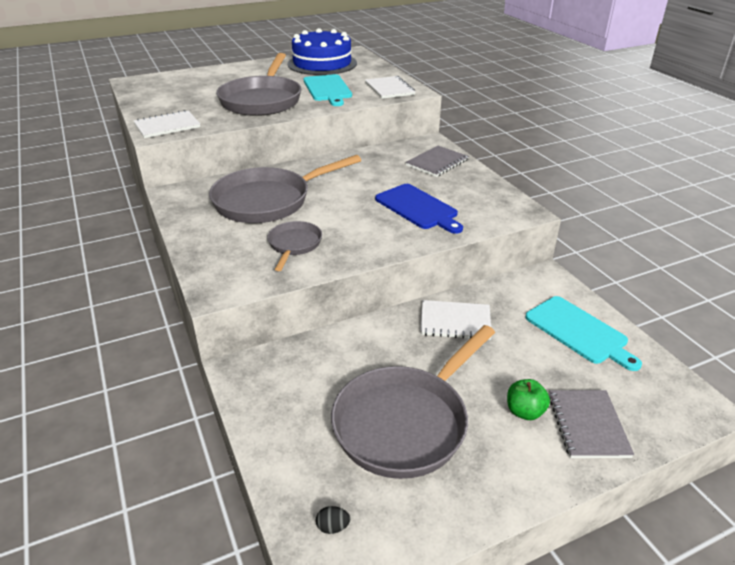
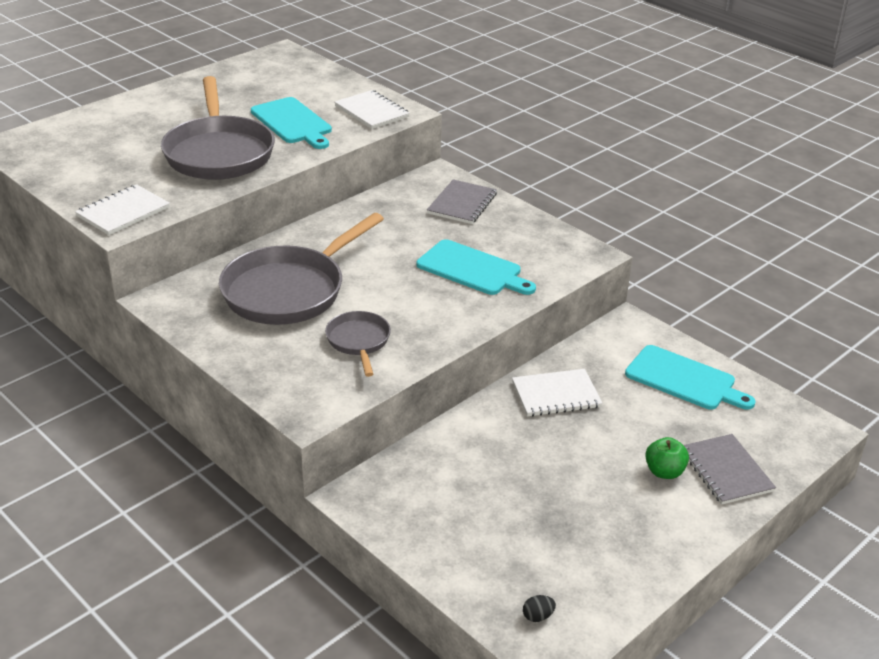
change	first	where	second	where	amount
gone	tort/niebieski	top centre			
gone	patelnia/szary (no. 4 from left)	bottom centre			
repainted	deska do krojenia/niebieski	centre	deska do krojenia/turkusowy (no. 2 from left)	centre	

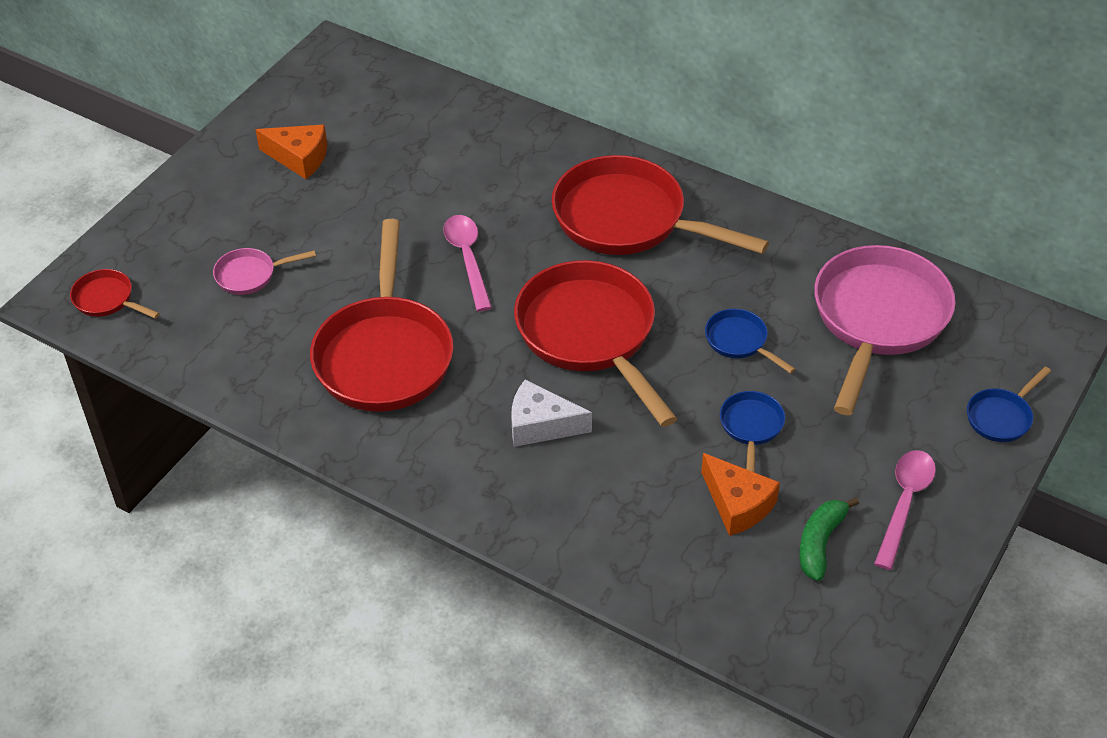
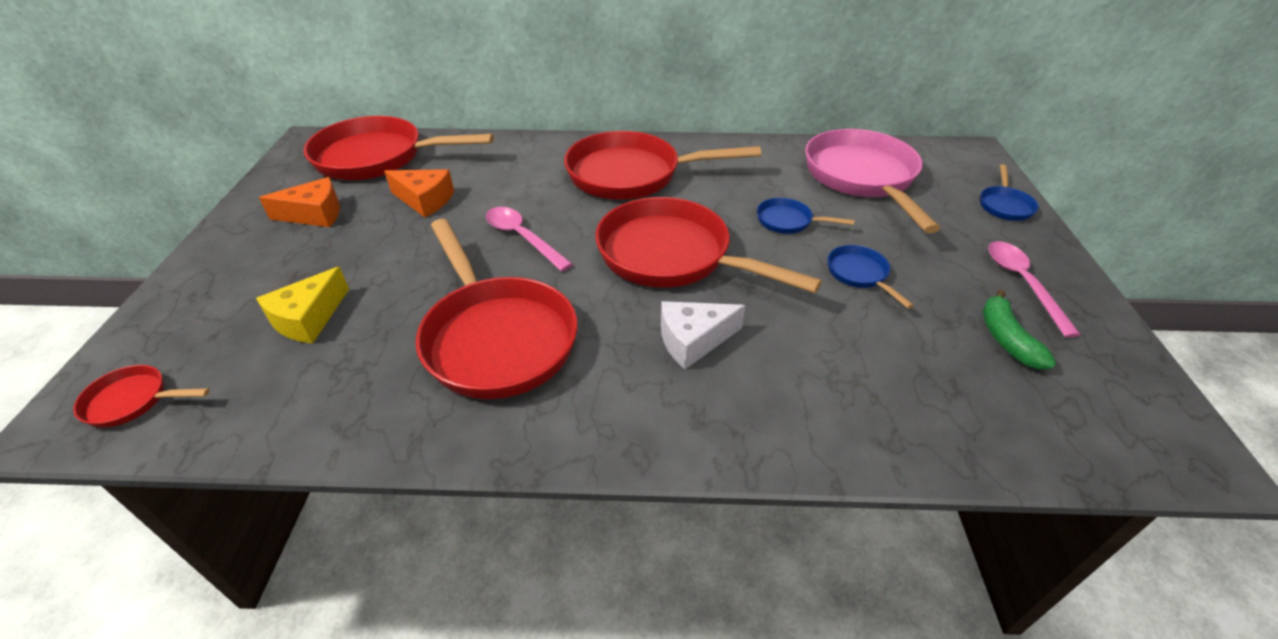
change	first	where	second	where	amount
swapped	patelnia/różowy (no. 1 from left)	middle left	ser/żółty	middle left	
shifted	ser/pomarańczowy (no. 2 from left)	bottom right		top left	
new			patelnia/czerwony (no. 2 from left)	top left	

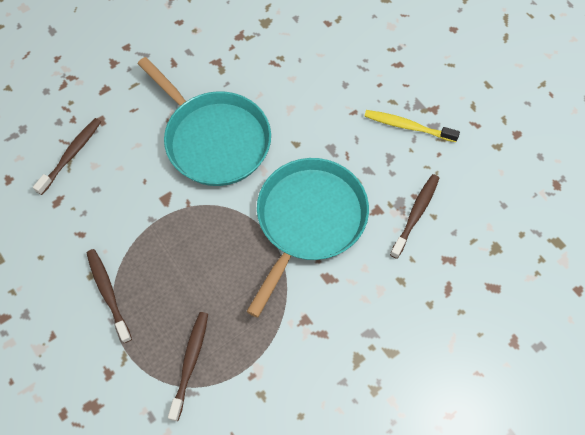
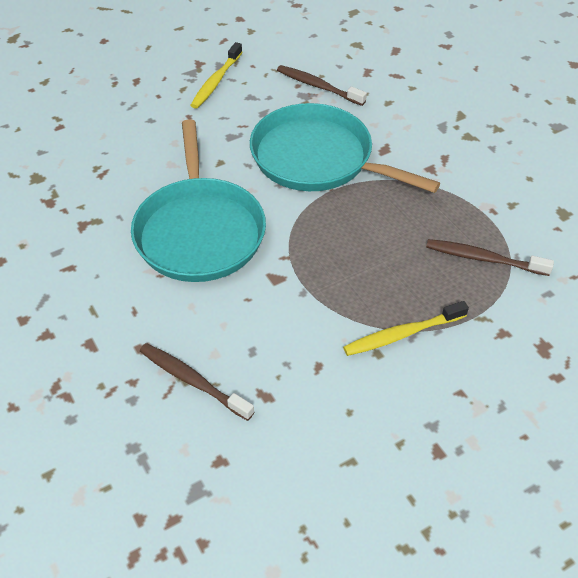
change	first	where	second	where	amount
repainted	szczoteczka do zębów/brązowy (no. 2 from left)	bottom left	szczoteczka do zębów/żółty (no. 2 from left)	middle right	
rotated	patelnia/turkusowy (no. 1 from left)	top centre		centre	120 degrees clockwise

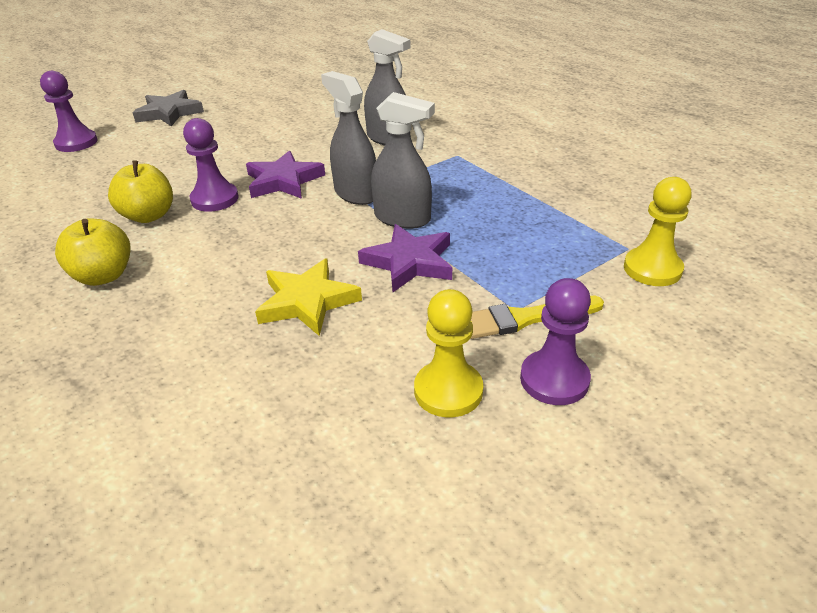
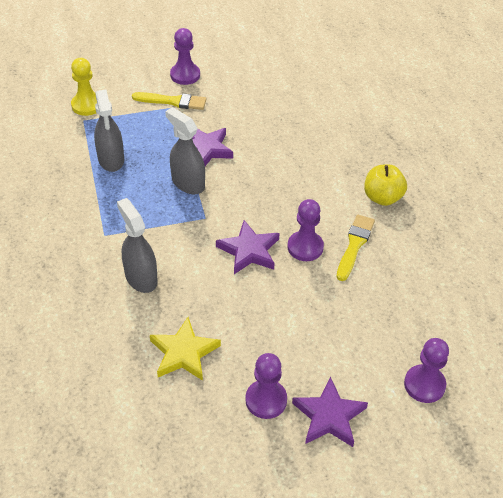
change	first	where	second	where	amount
swapped	jabłko/żółty (no. 2 from left)	top left	pędzel/żółty (no. 2 from left)	middle right	
repainted	gwiazda/szary	top left	gwiazda/fioletowy (no. 3 from left)	bottom centre	
shifted	gwiazda/żółty	centre		bottom centre	
shifted	spryskiwacz/szary (no. 1 from left)	top centre		top left	
gone	pionek/żółty (no. 1 from left)	centre			
new			pionek/fioletowy (no. 2 from left)	bottom centre	

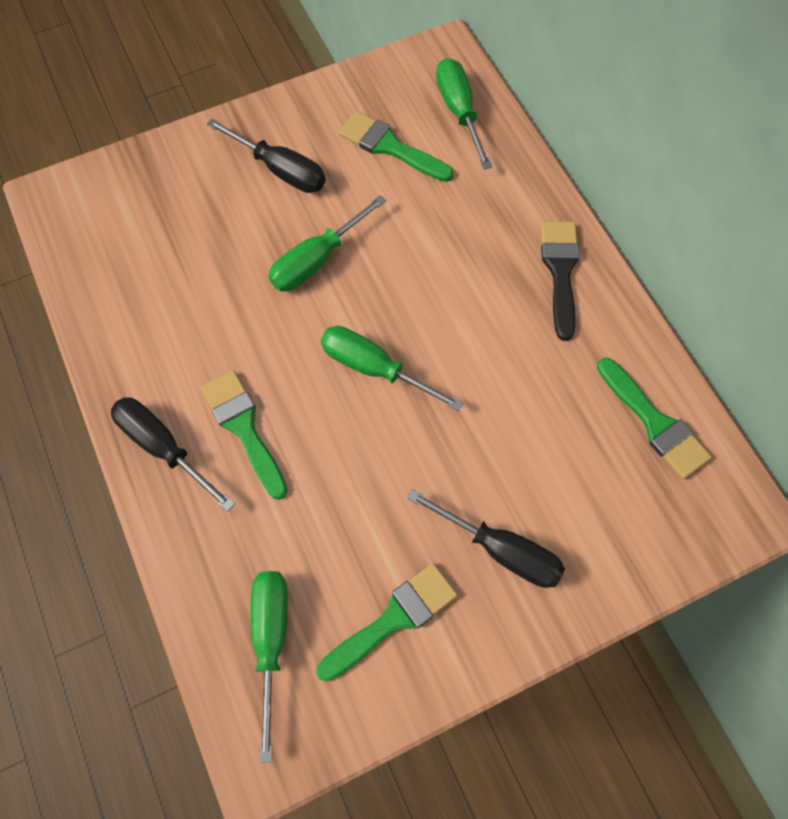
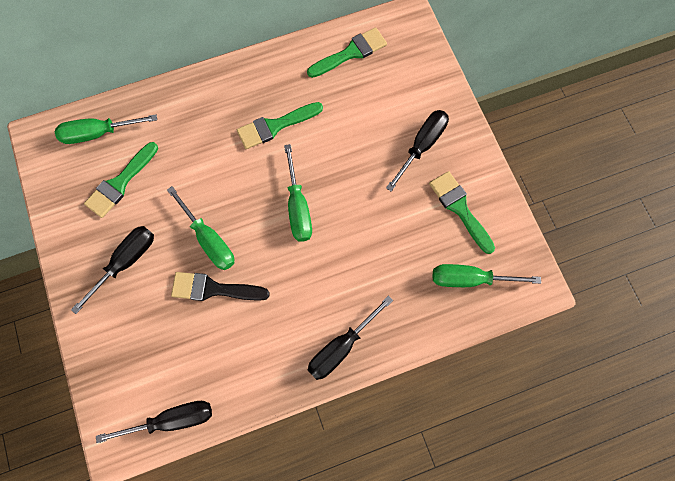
change	first	where	second	where	amount
shifted	pędzel/zielony (no. 1 from left in the first image)	middle left	pędzel/zielony (no. 2 from left)	top centre	
rotated	śrubokręt/zielony (no. 3 from left)	centre		centre	45 degrees counterclockwise
shifted	pędzel/czarny	middle right		middle left	
new			śrubokręt/czarny (no. 2 from left)	bottom left	

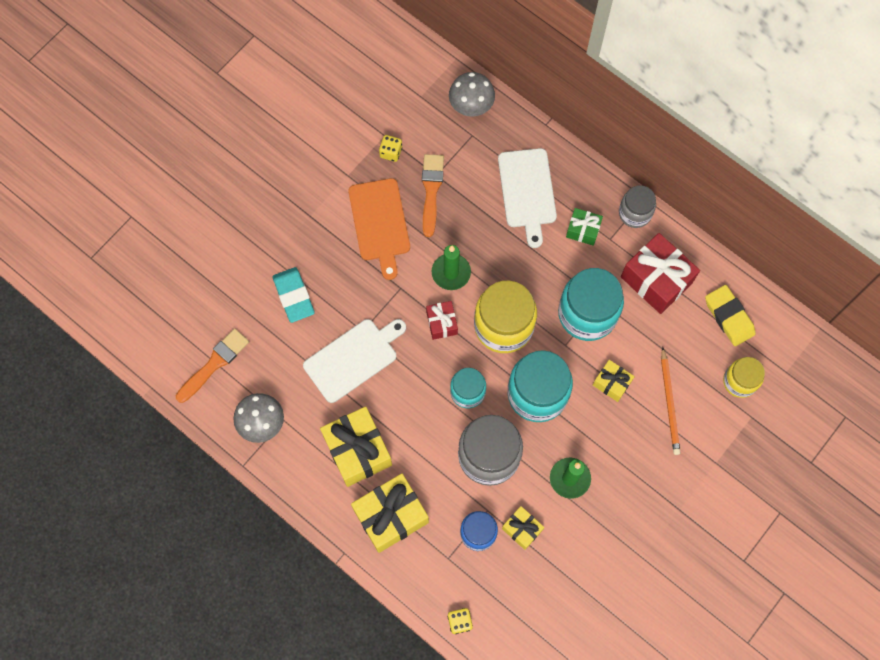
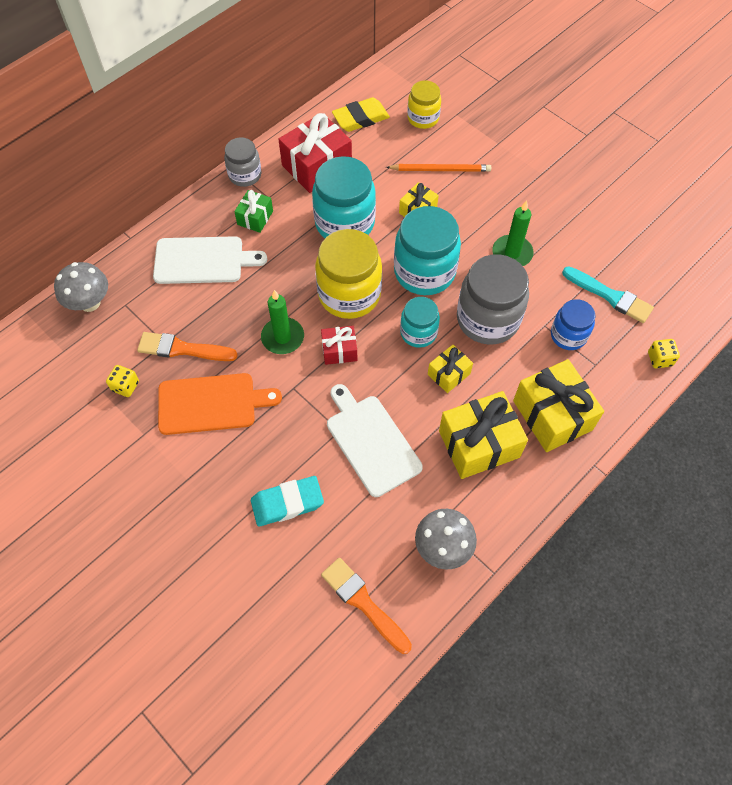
change	first	where	second	where	amount
shifted	prezent/żółty (no. 3 from left in the first image)	bottom centre	prezent/żółty (no. 2 from left)	centre	
new			pędzel/turkusowy	middle right	

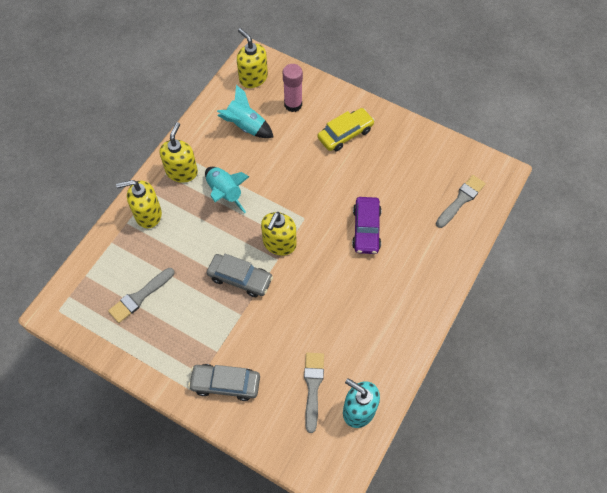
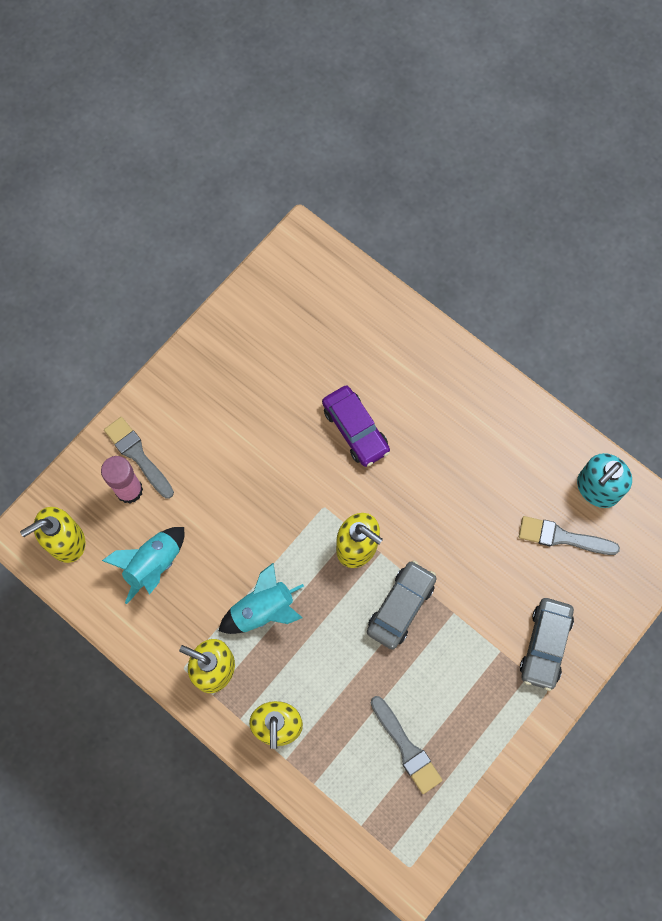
change	first	where	second	where	amount
gone	samochód/żółty	top centre			
rotated	samochód/fioletowy	centre		centre	45 degrees clockwise
shifted	pędzel/szary (no. 3 from left in the first image)	middle right	pędzel/szary (no. 1 from left)	middle left	

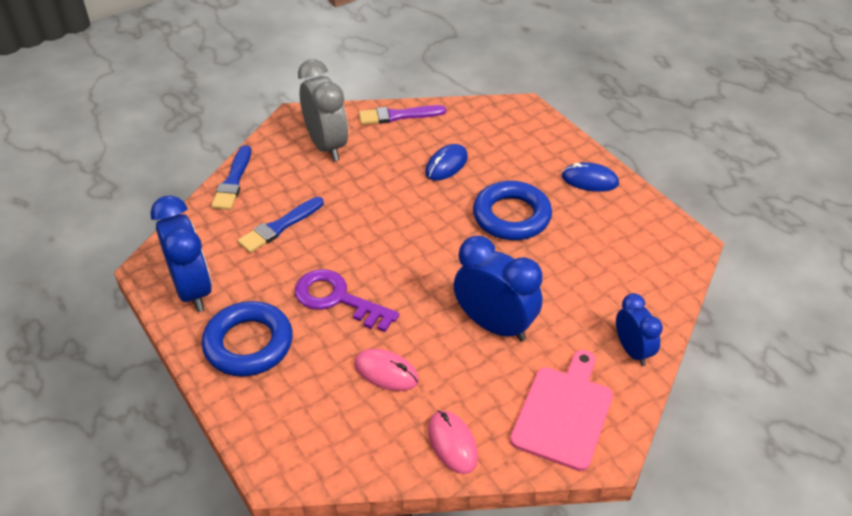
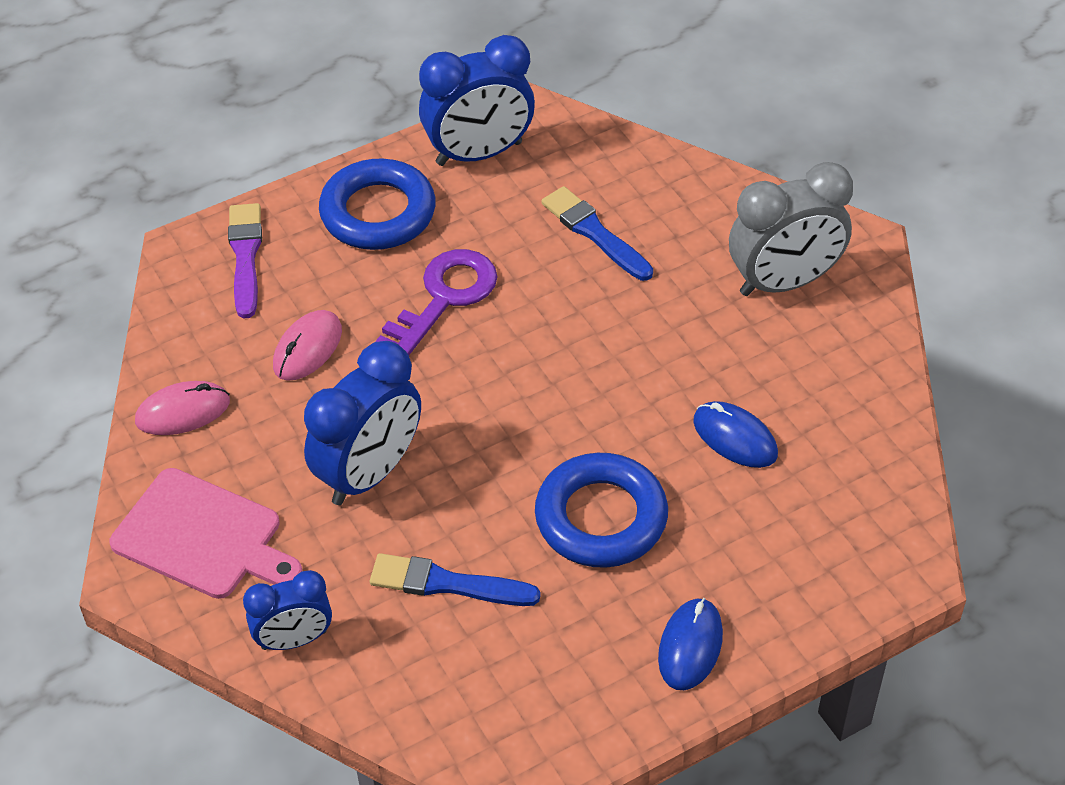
change	first	where	second	where	amount
shifted	pędzel/niebieski (no. 1 from left)	middle left		bottom centre	
shifted	pędzel/fioletowy	top centre		top left	

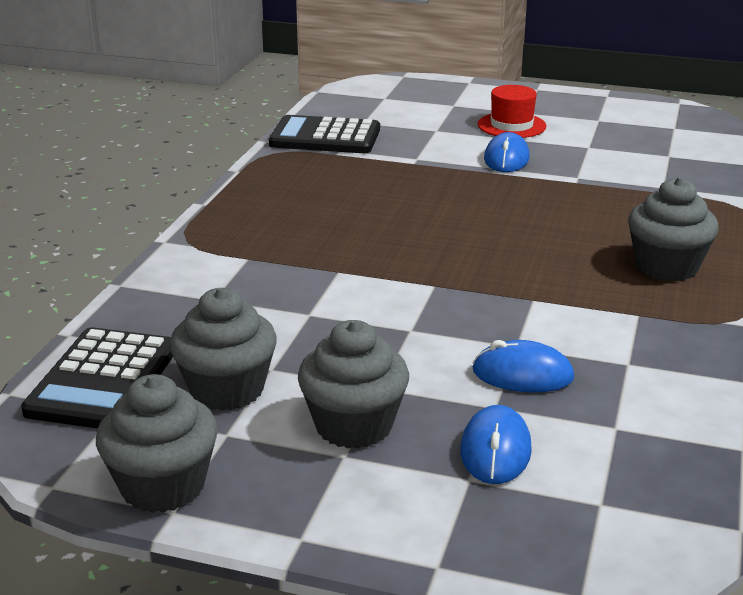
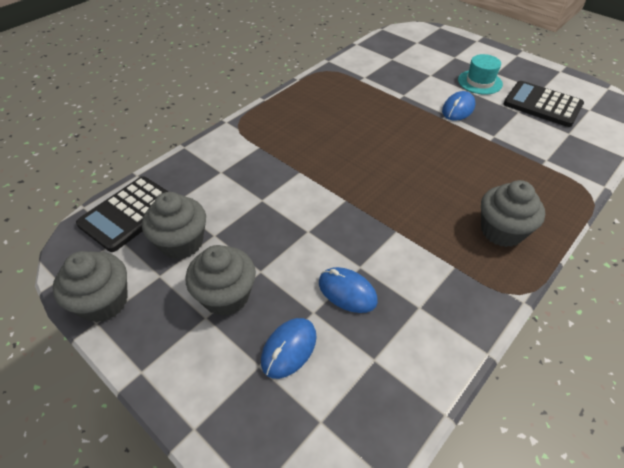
change	first	where	second	where	amount
shifted	kalkulator/czarny (no. 2 from left)	top centre		top right	
repainted	kapelusz/czerwony	top right	kapelusz/turkusowy	top right	

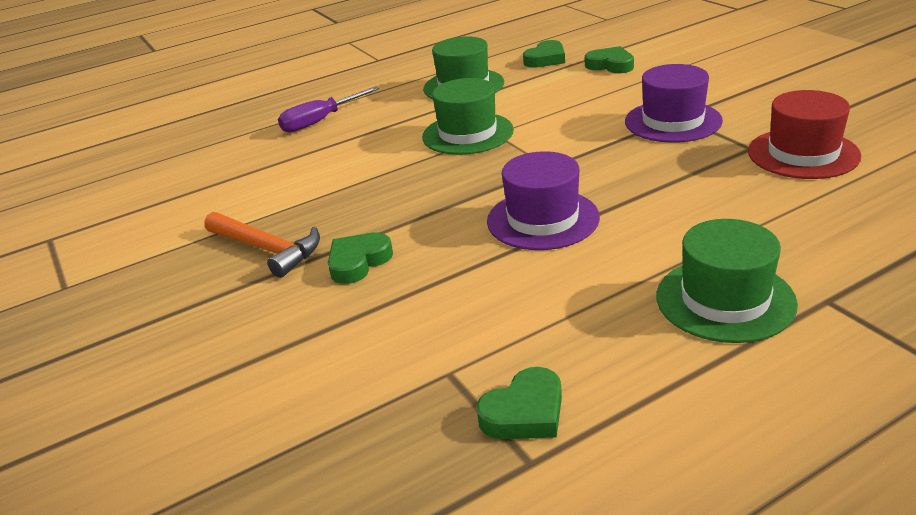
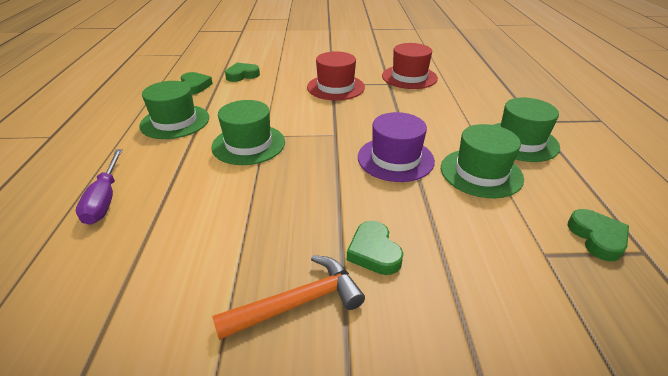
change	first	where	second	where	amount
repainted	kapelusz/fioletowy (no. 2 from left)	top right	kapelusz/czerwony (no. 1 from left)	top centre	
new			kapelusz/zielony (no. 3 from left)	middle right	

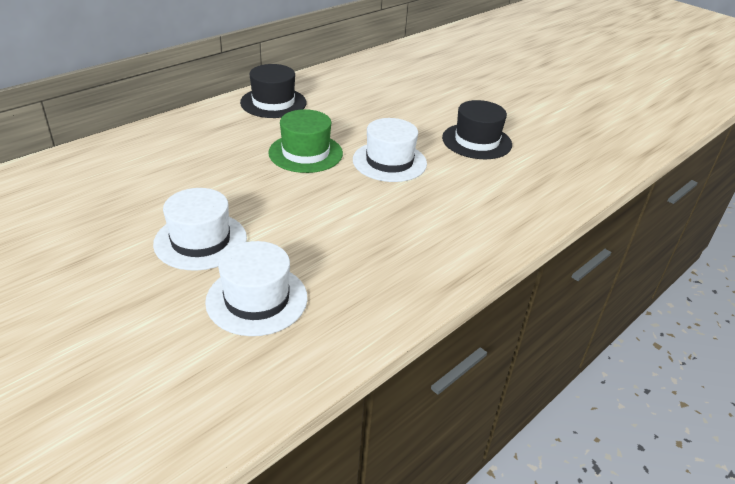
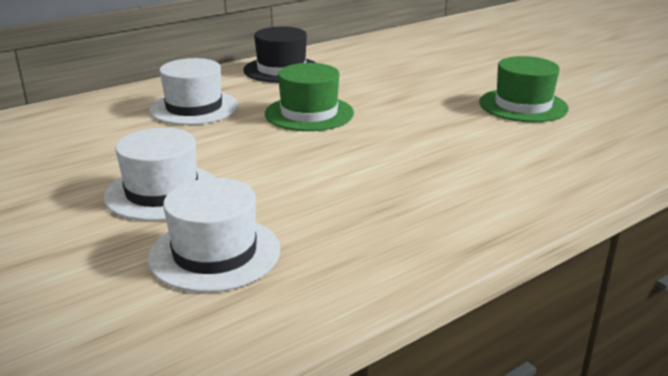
change	first	where	second	where	amount
shifted	kapelusz/biały (no. 3 from left in the first image)	top centre	kapelusz/biały (no. 2 from left)	top left	
repainted	kapelusz/czarny (no. 2 from left)	top centre	kapelusz/zielony (no. 2 from left)	top right	

